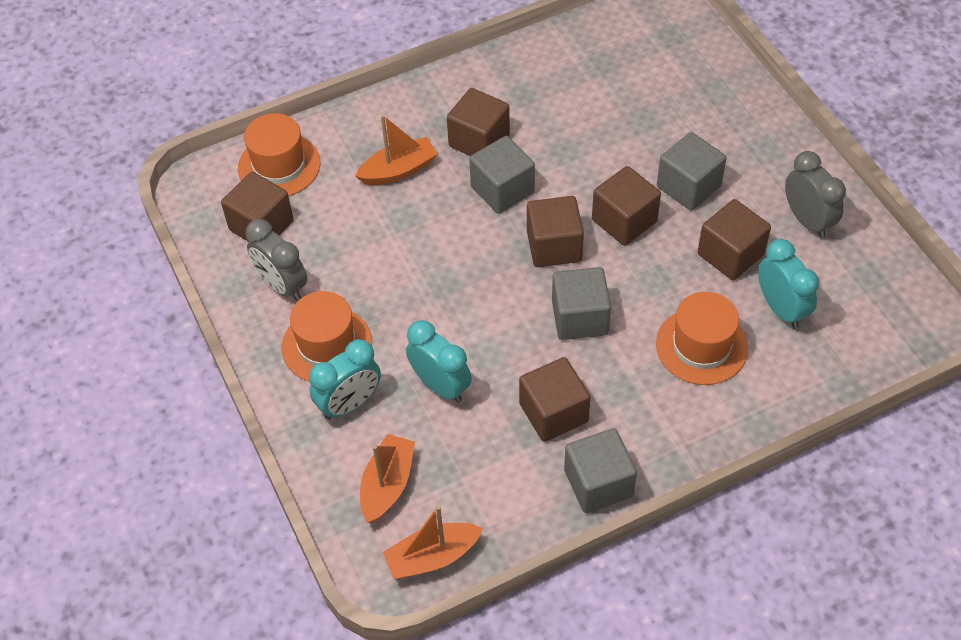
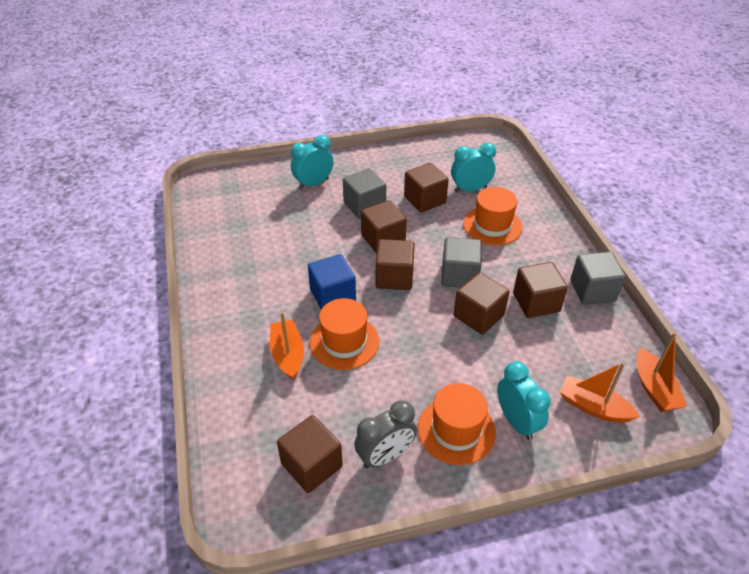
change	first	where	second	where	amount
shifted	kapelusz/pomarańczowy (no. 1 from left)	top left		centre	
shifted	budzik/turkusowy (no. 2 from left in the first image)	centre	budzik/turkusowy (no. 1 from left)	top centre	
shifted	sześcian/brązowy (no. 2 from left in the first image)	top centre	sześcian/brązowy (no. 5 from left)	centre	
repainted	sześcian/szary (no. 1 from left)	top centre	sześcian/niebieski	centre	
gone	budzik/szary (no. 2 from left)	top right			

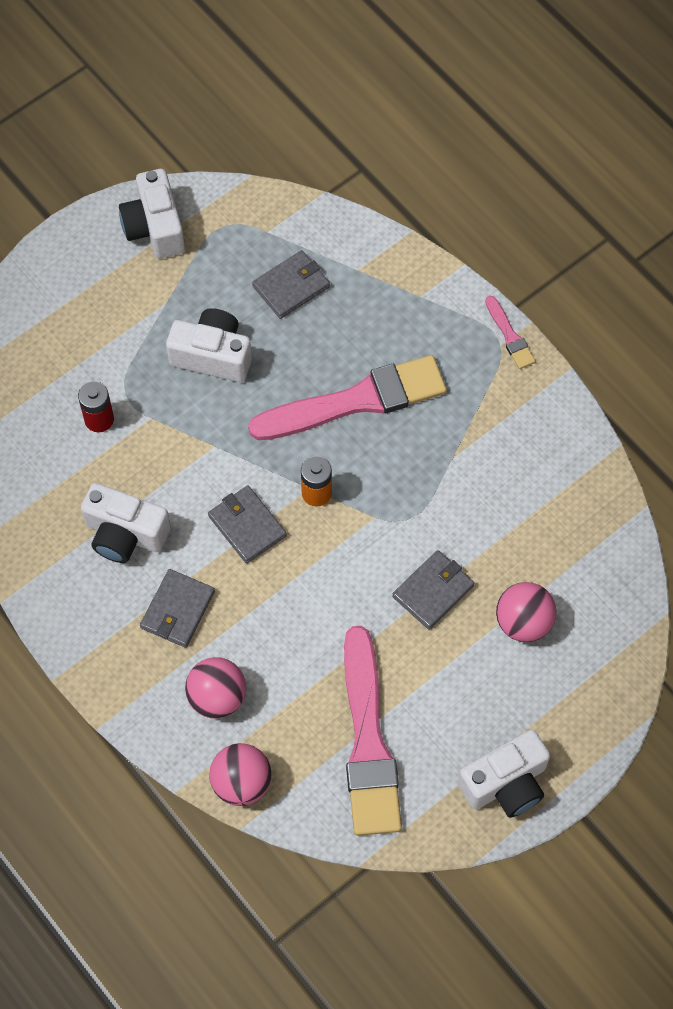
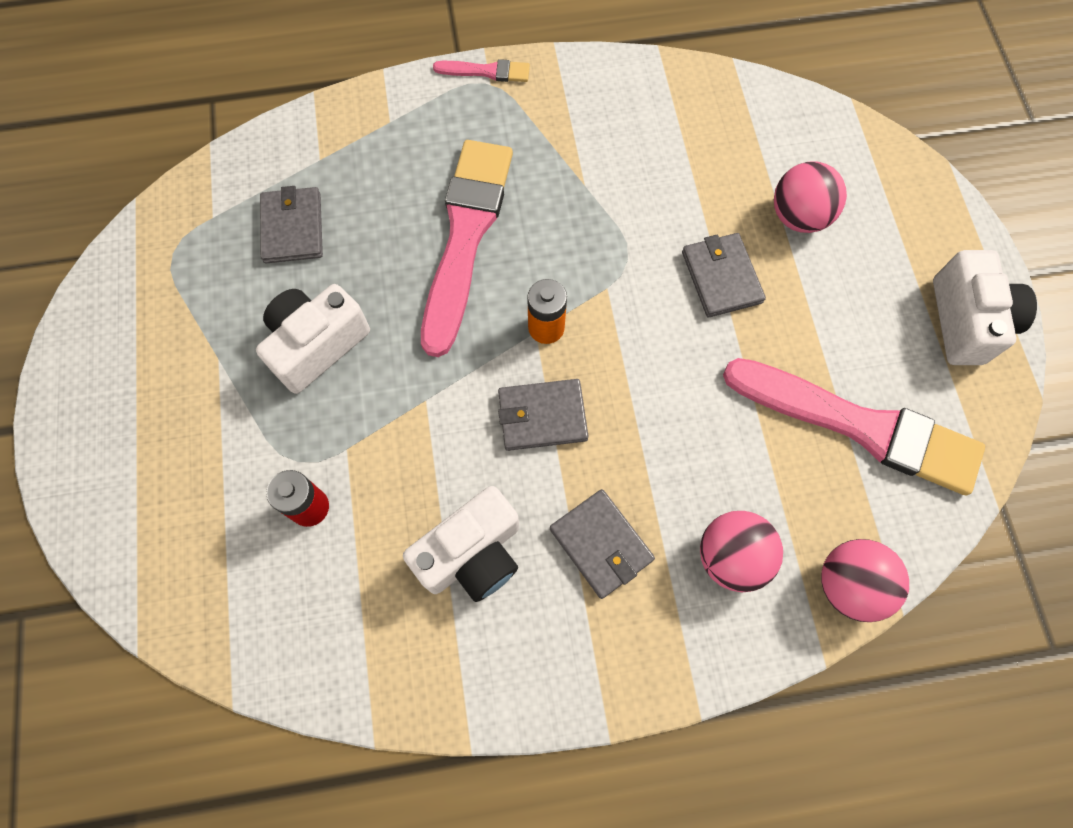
change	first	where	second	where	amount
gone	aparat fotograficzny/biały (no. 2 from left)	top left			

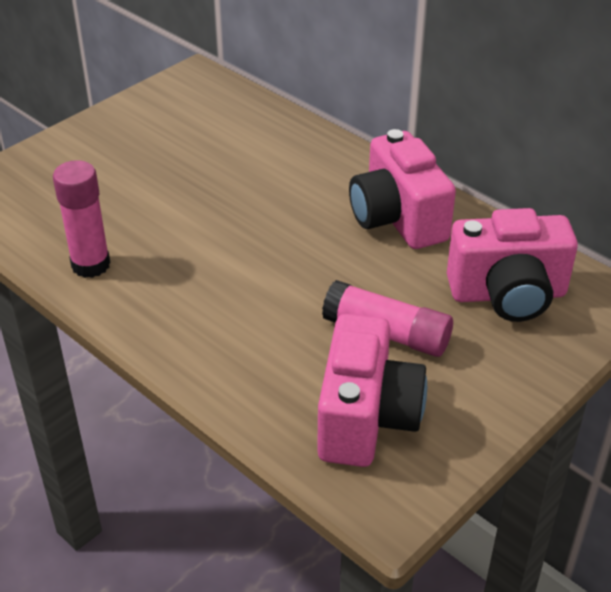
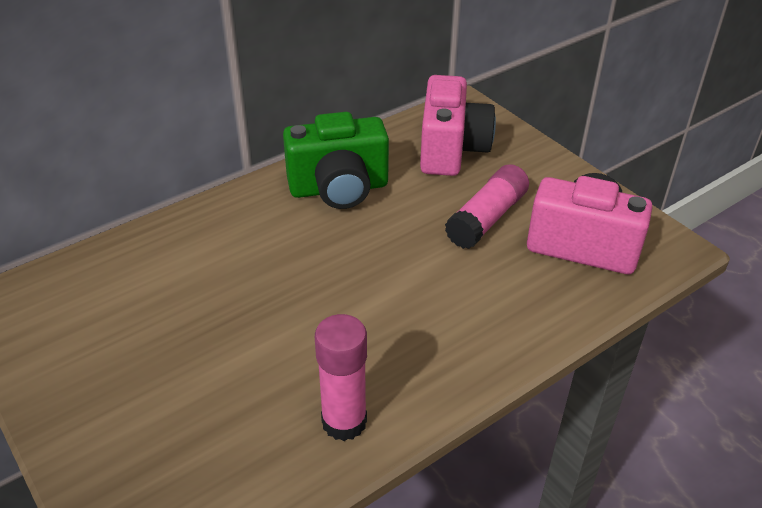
change	first	where	second	where	amount
repainted	aparat fotograficzny/różowy (no. 2 from left)	top centre	aparat fotograficzny/zielony	top centre	

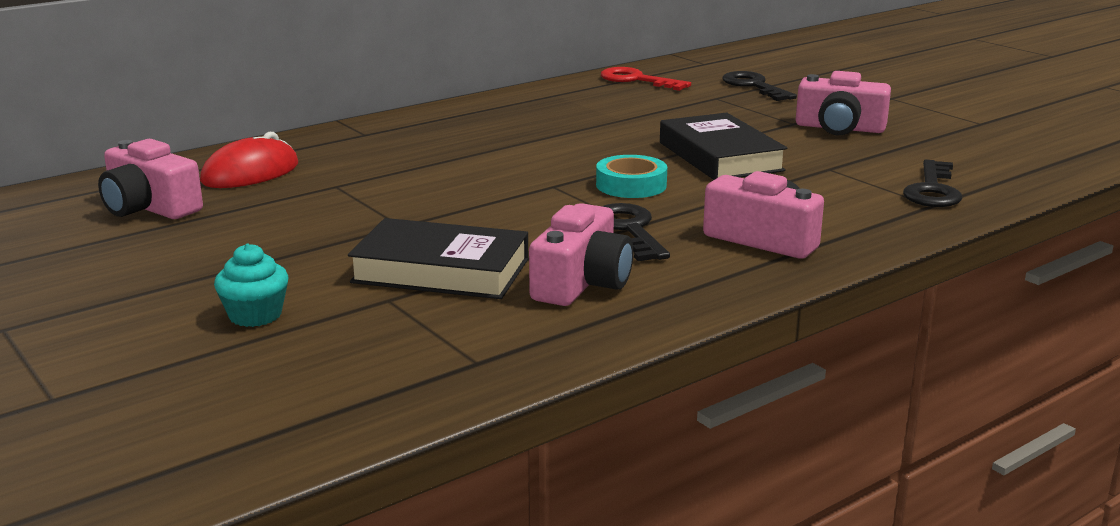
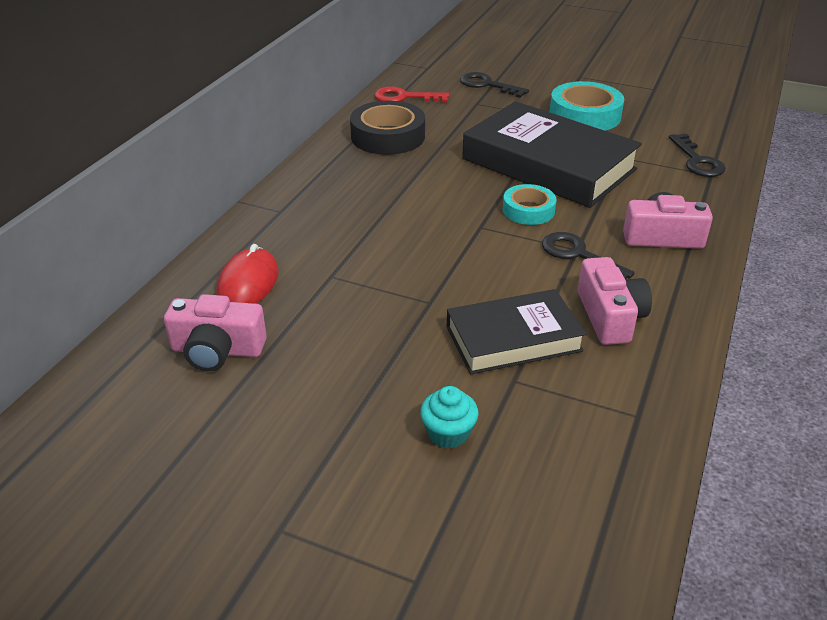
change	first	where	second	where	amount
scaled	książka/czarny (no. 2 from left)	top centre		top right	x1.66
swapped	aparat fotograficzny/różowy (no. 4 from left)	top right	taśma klejąca/turkusowy (no. 2 from left)	top right	
new			taśma klejąca/czarny	top centre	

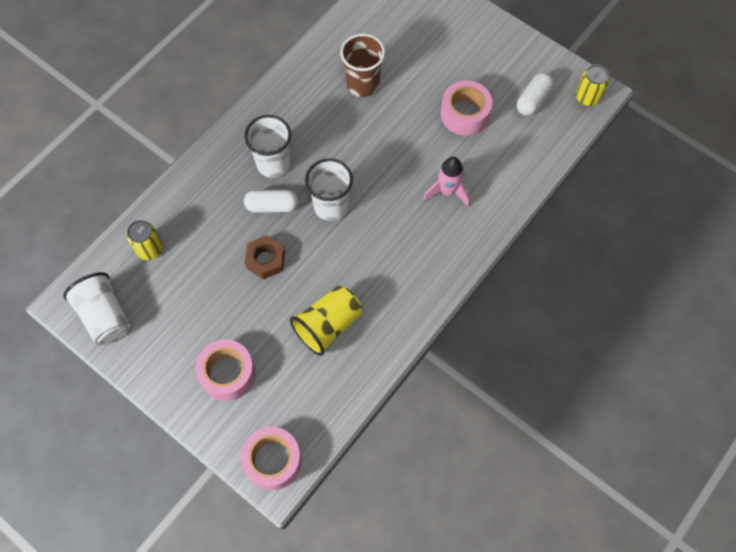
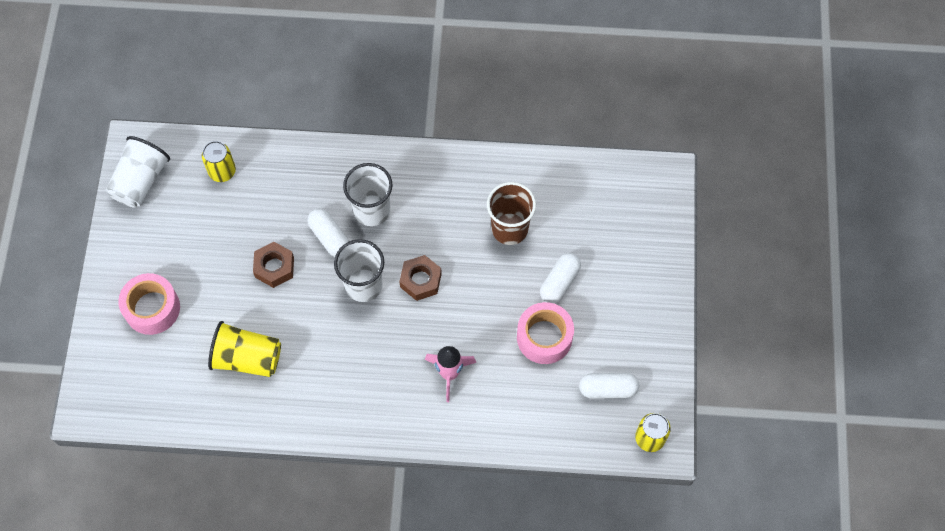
change	first	where	second	where	amount
gone	taśma klejąca/różowy (no. 2 from left)	bottom centre			
new			nakrętka/brązowy (no. 2 from left)	centre	
new			kapsułka/biały (no. 2 from left)	centre	

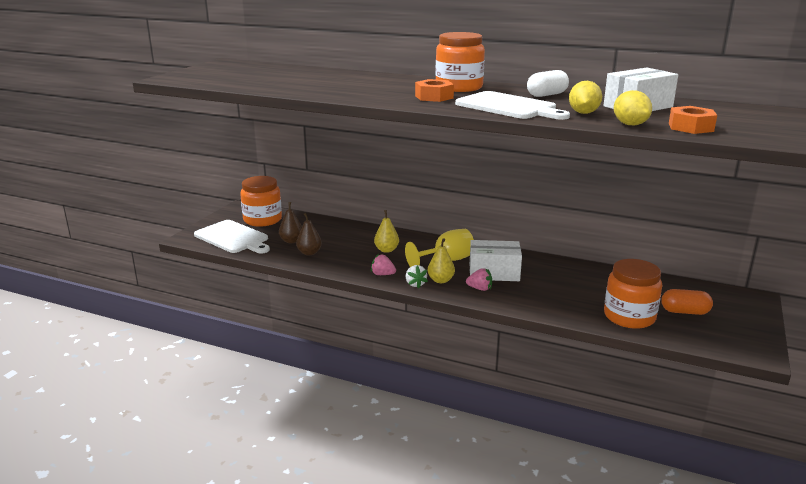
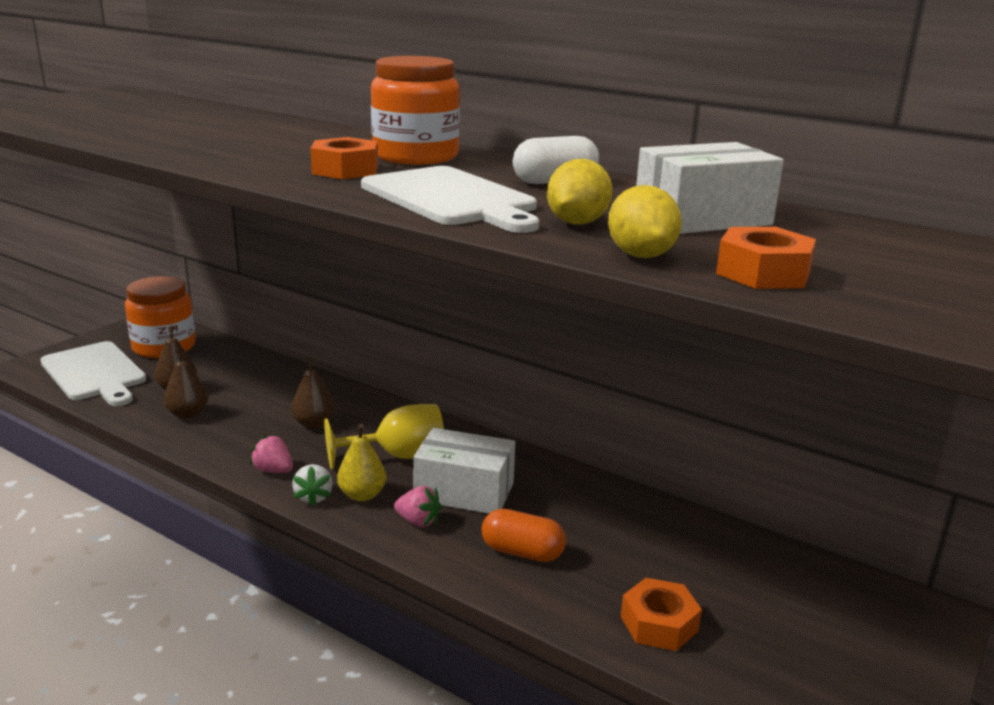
change	first	where	second	where	amount
repainted	gruszka/żółty (no. 1 from left)	centre	gruszka/brązowy (no. 3 from left)	middle left	
swapped	słoik/pomarańczowy (no. 3 from left)	middle right	nakrętka/pomarańczowy (no. 2 from left)	bottom centre	
shifted	kapsułka/pomarańczowy	middle right		bottom centre	

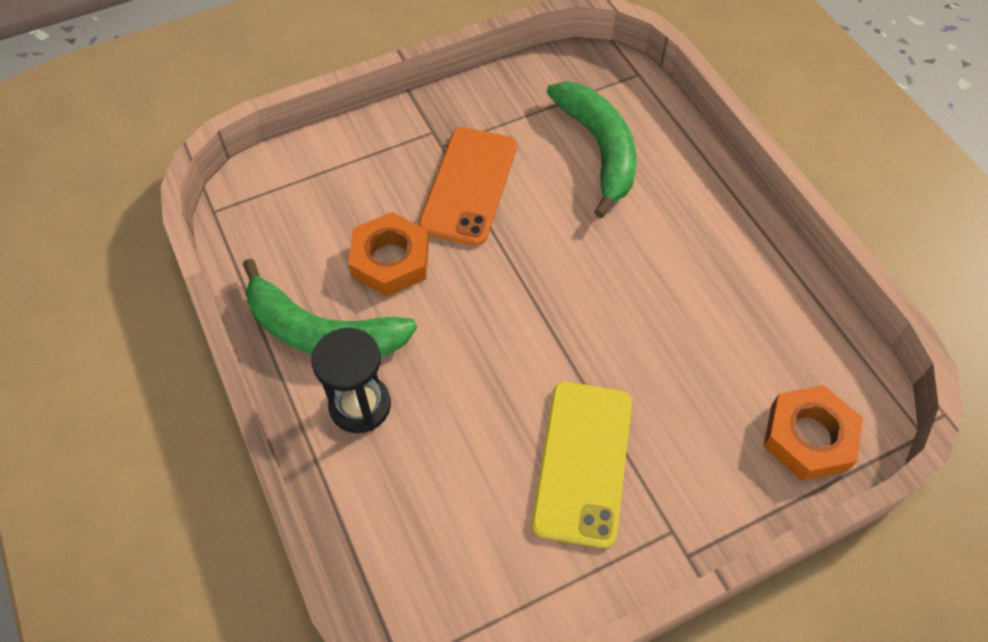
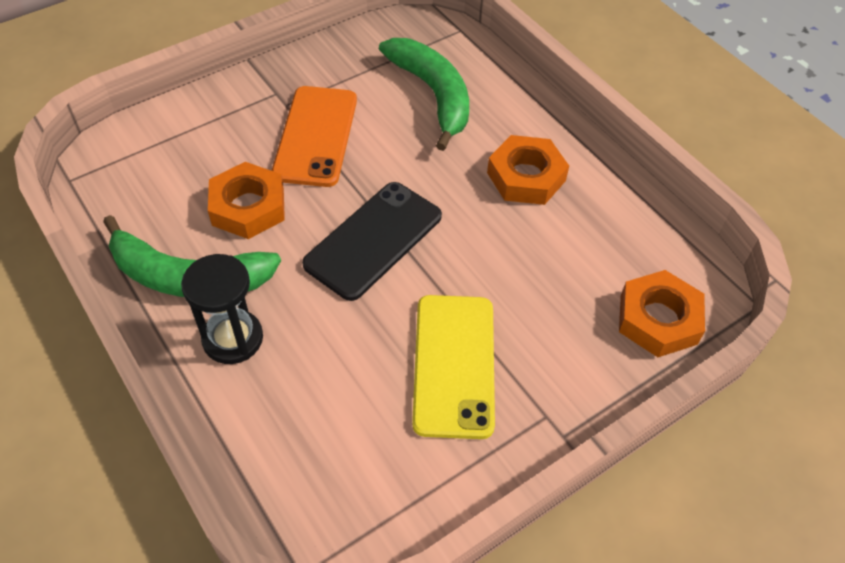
change	first	where	second	where	amount
new			telefon/czarny	centre	
new			nakrętka/pomarańczowy (no. 2 from left)	top centre	

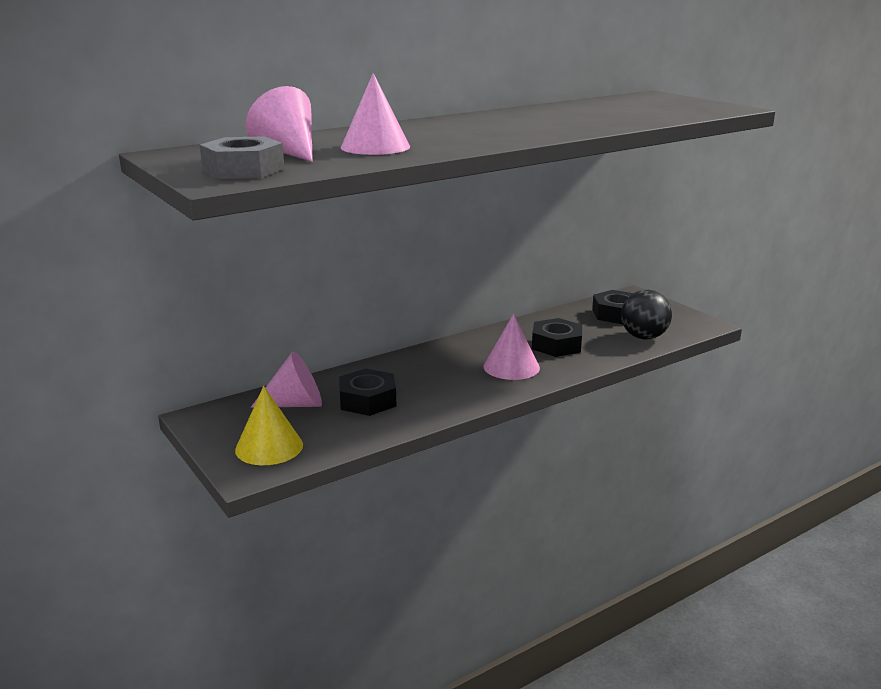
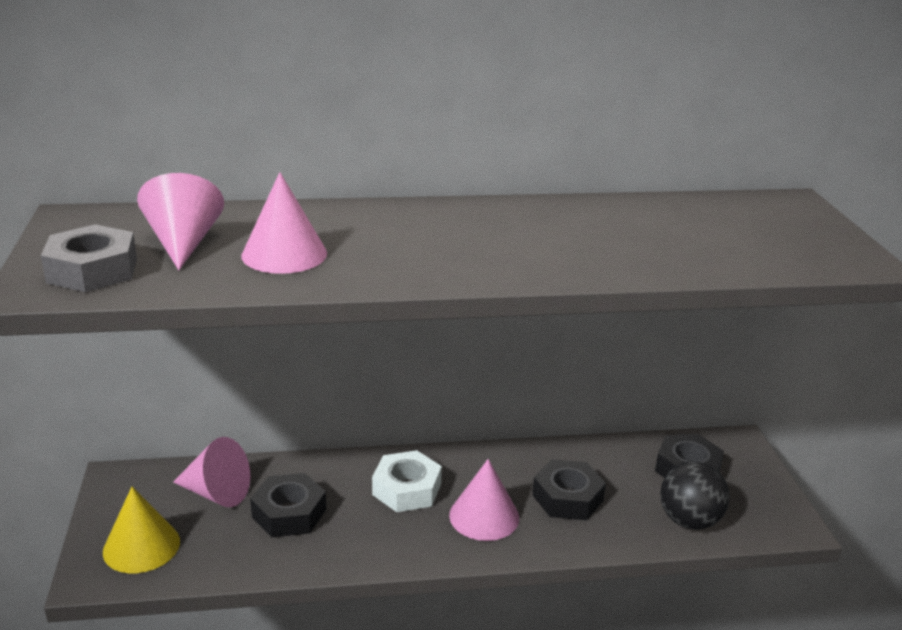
change	first	where	second	where	amount
new			nakrętka/biały	bottom centre	

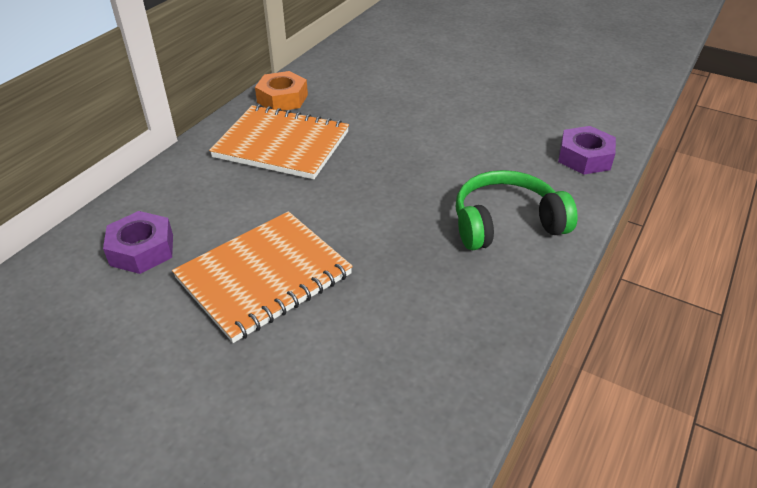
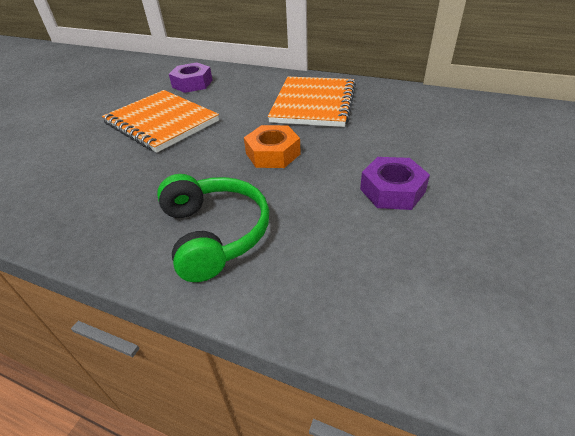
change	first	where	second	where	amount
shifted	nakrętka/pomarańczowy	top centre		centre	
shifted	nakrętka/fioletowy (no. 2 from left)	top right		middle right	

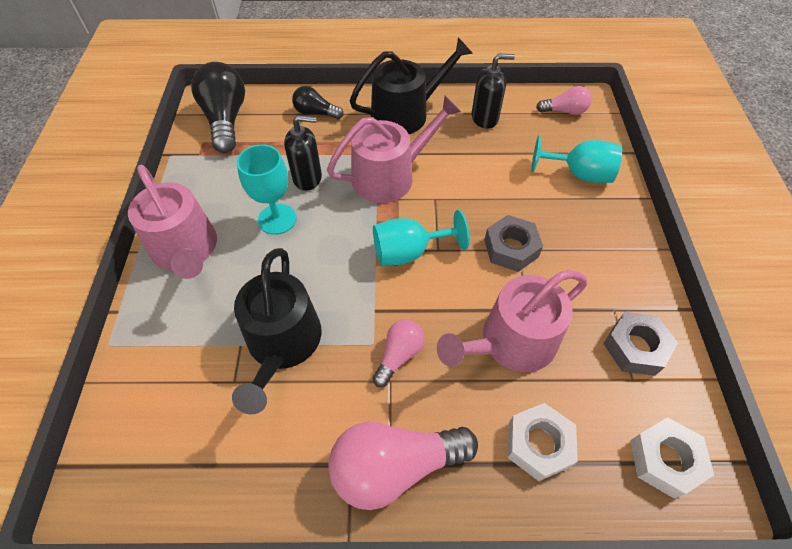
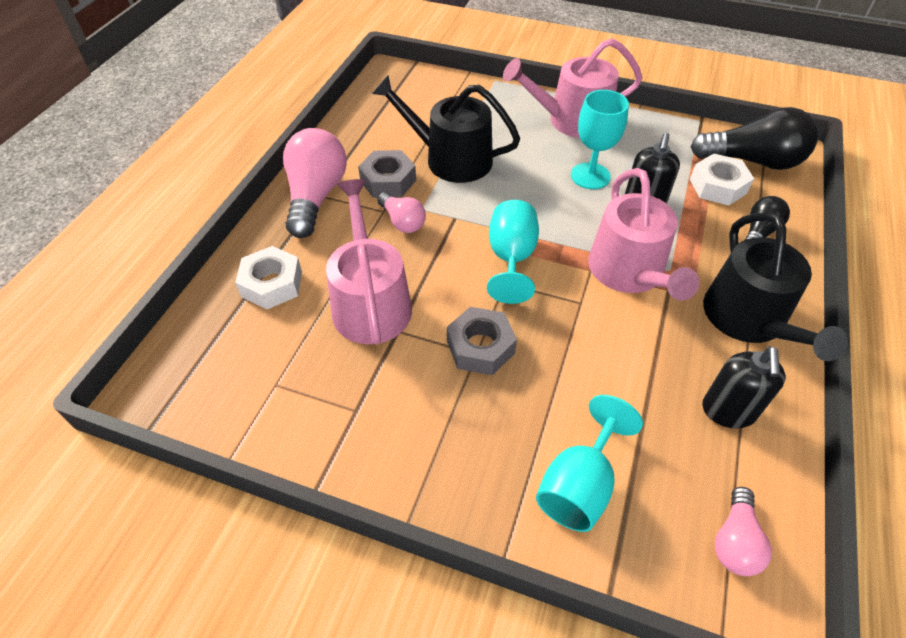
change	first	where	second	where	amount
shifted	nakrętka/szary (no. 2 from left in the first image)	middle right	nakrętka/szary (no. 1 from left)	top centre	
shifted	nakrętka/biały (no. 2 from left)	bottom right		top right	

